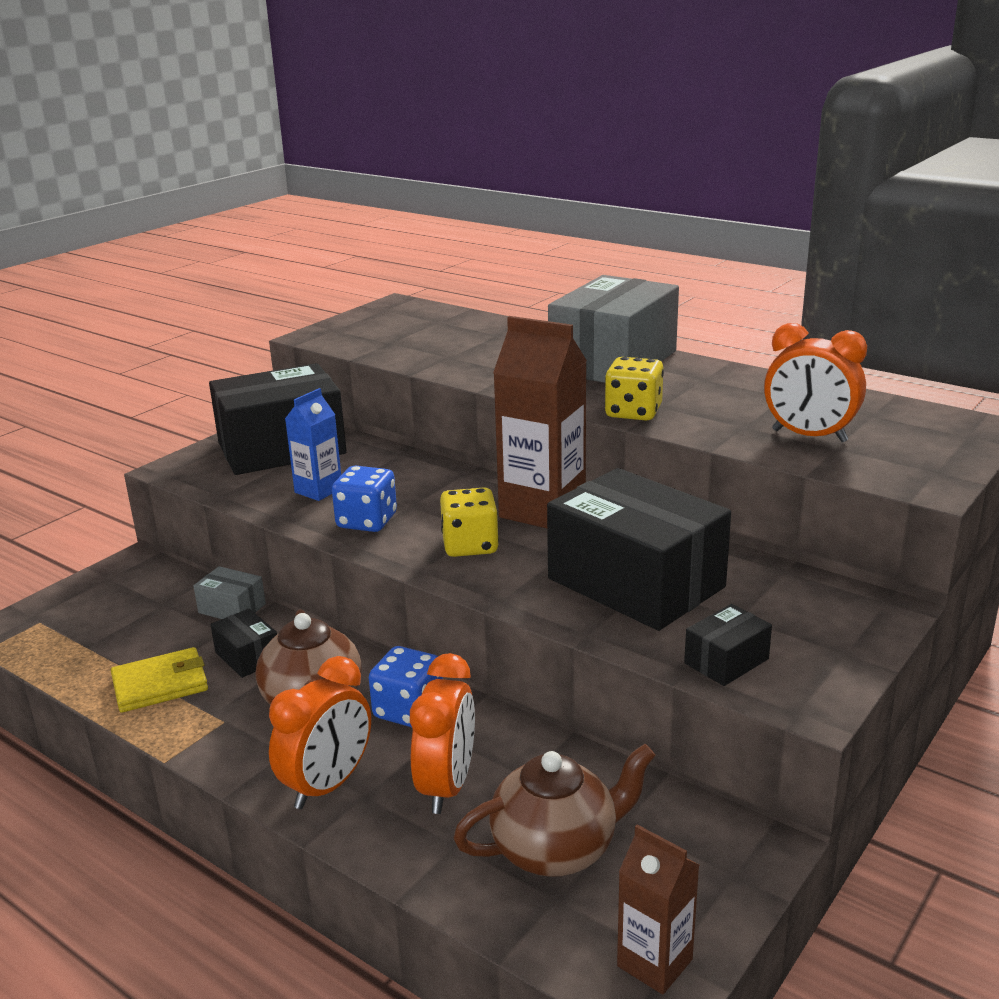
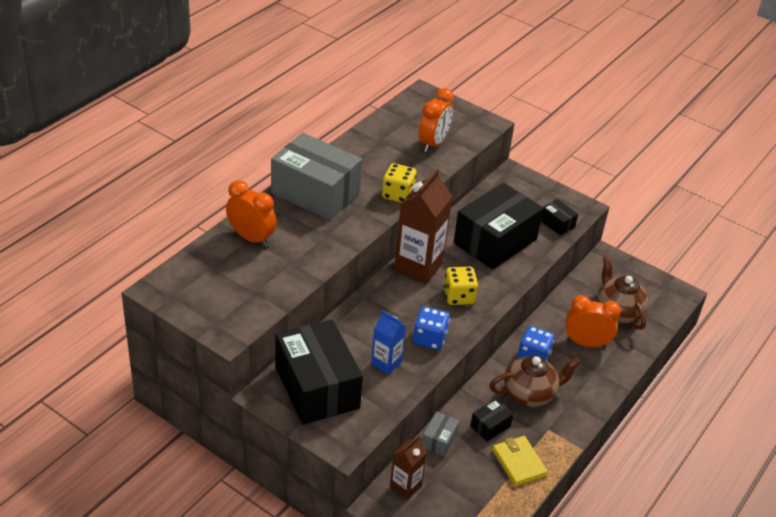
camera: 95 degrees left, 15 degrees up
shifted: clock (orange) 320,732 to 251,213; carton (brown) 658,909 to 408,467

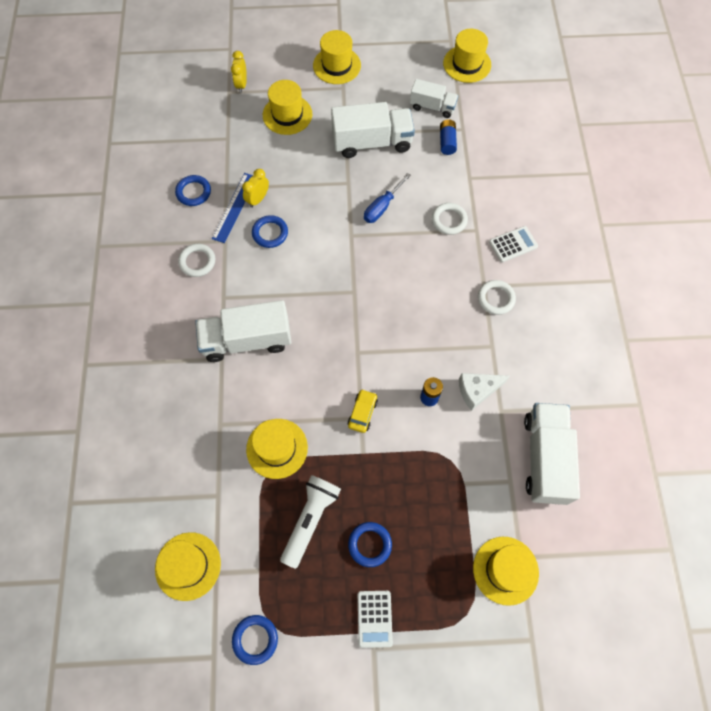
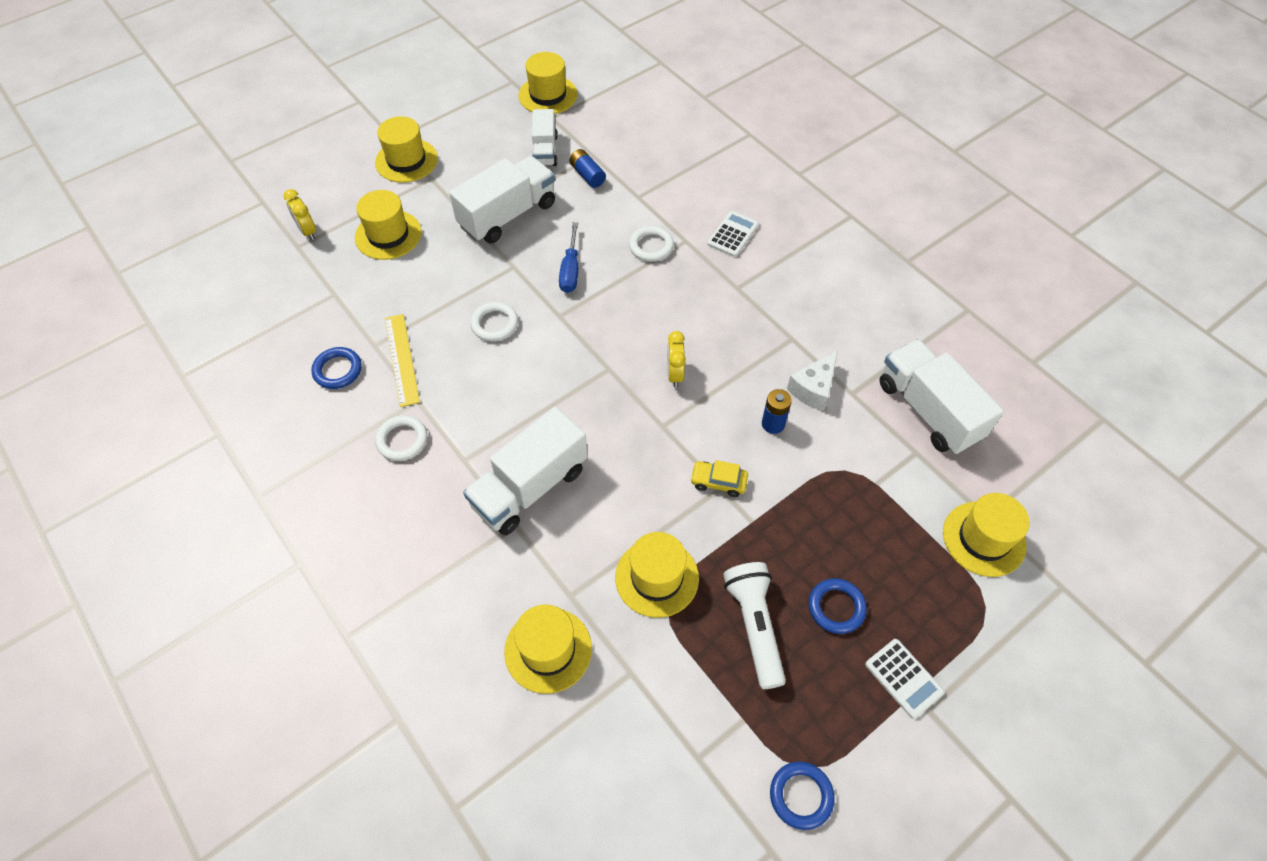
camera: 35 degrees left, 10 degrees down
gone: ring (blue) 270,231
shifted: hat (yellow) 188,566 to 548,649; clock (yellow) 255,188 to 676,359; ring (white) 497,297 to 494,322
repainted: ruler (blue) 232,208 to ruler (yellow) 402,360
rotated: car (yellow) 363,411 = 719,478 60 degrees counterclockwise; truck (white) 434,98 = 545,137 105 degrees clockwise

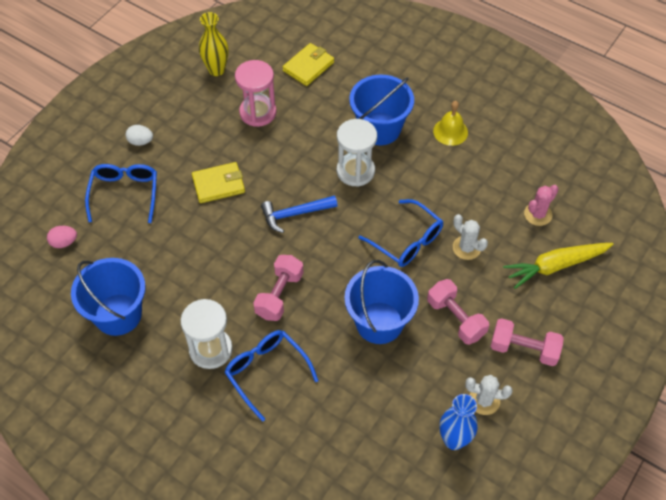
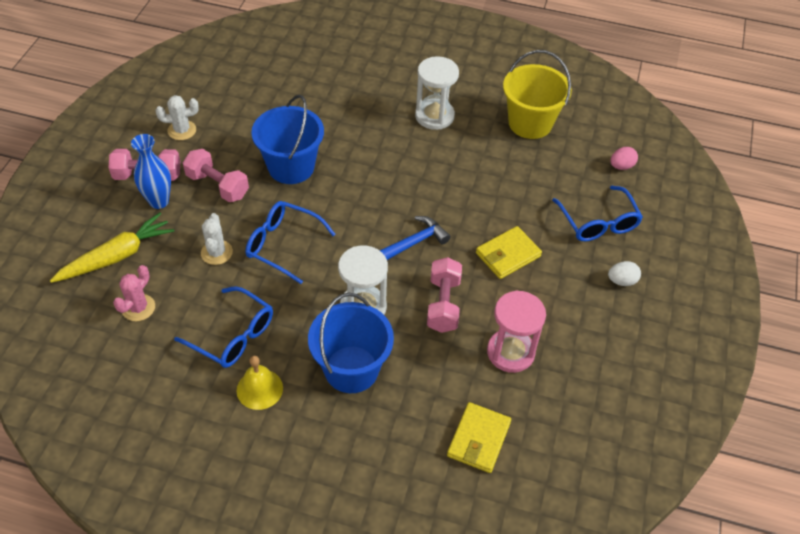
camera: 160 degrees right, 5 degrees down
gone: vase (yellow) 214,44
shifted: glasses (blue) 271,376 to 223,327; dumbbell (pink) 278,288 to 444,295; vase (blue) 458,422 to 151,171
repainted: bucket (blue) 108,297 to bucket (yellow) 537,94
rotated: cactus (white) 470,237 = 217,239 60 degrees clockwise

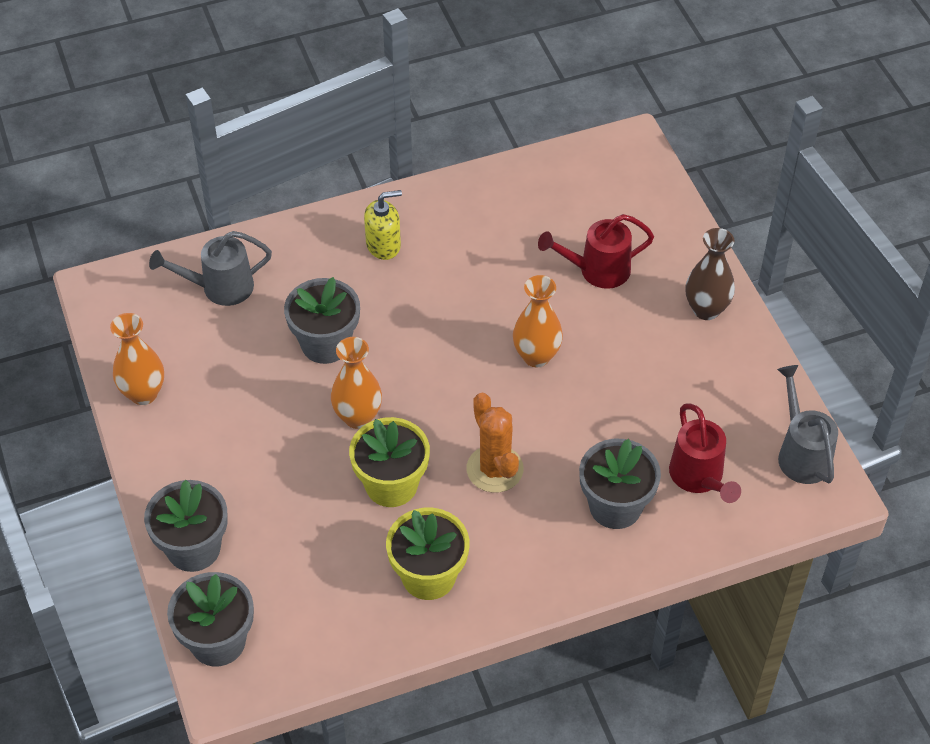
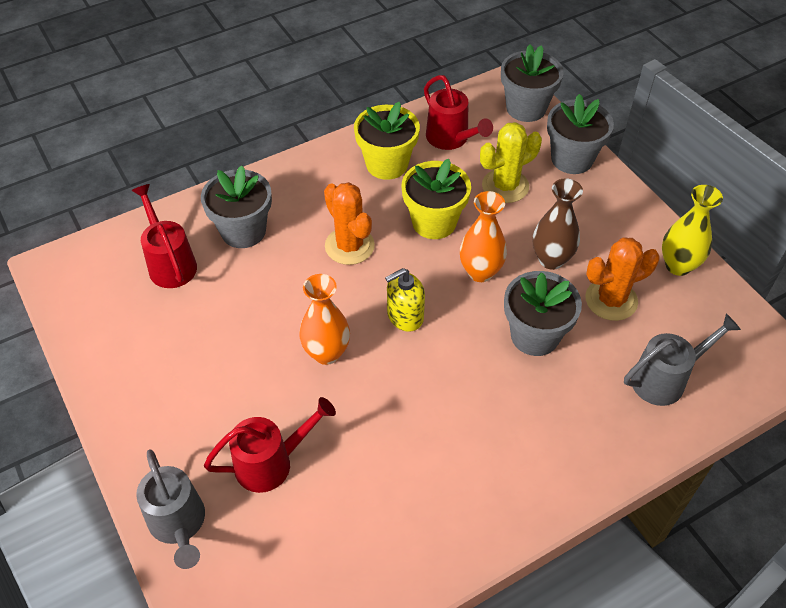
camera: 170 degrees right, 0 degrees up
new: watering can (red) 458,112; cactus (yellow) 511,162; cactus (orange) 622,279
shifted: soap dispenser (yellow) 383,225 to 405,300; vase (brown) 710,274 to 558,224; watering can (grey) 807,424 to 170,509
repainted: vase (orange) 137,359 to vase (yellow) 692,230

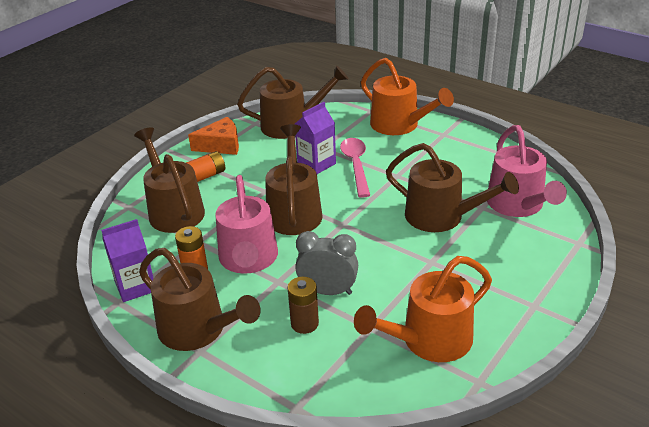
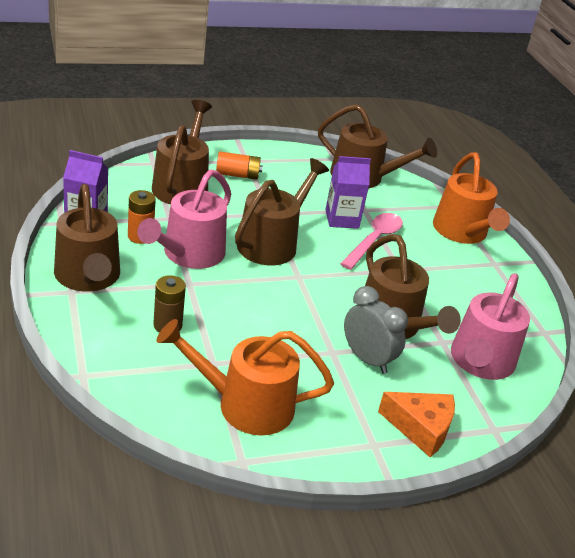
camera: 30 degrees right, 0 degrees up
shifted: cheese (orange) 213,136 to 416,424; clock (grey) 326,263 to 376,330

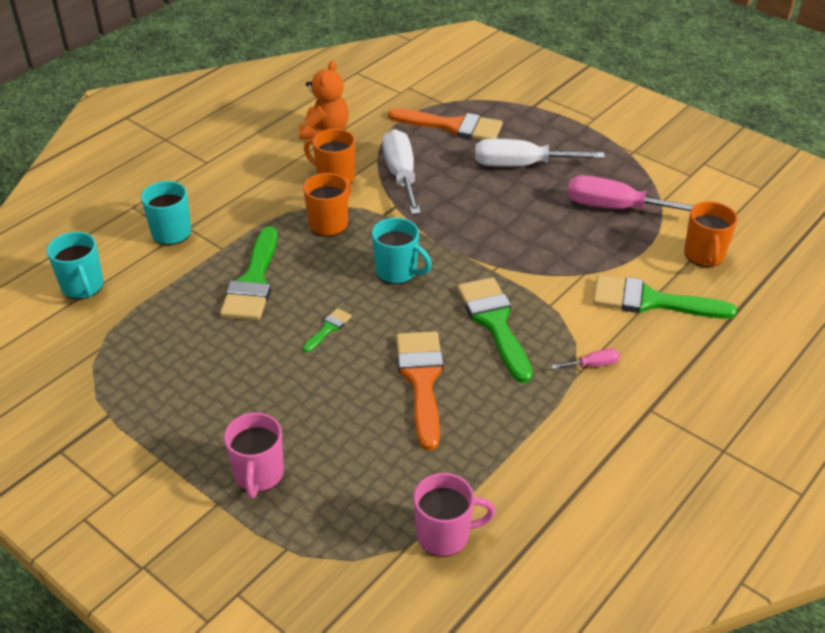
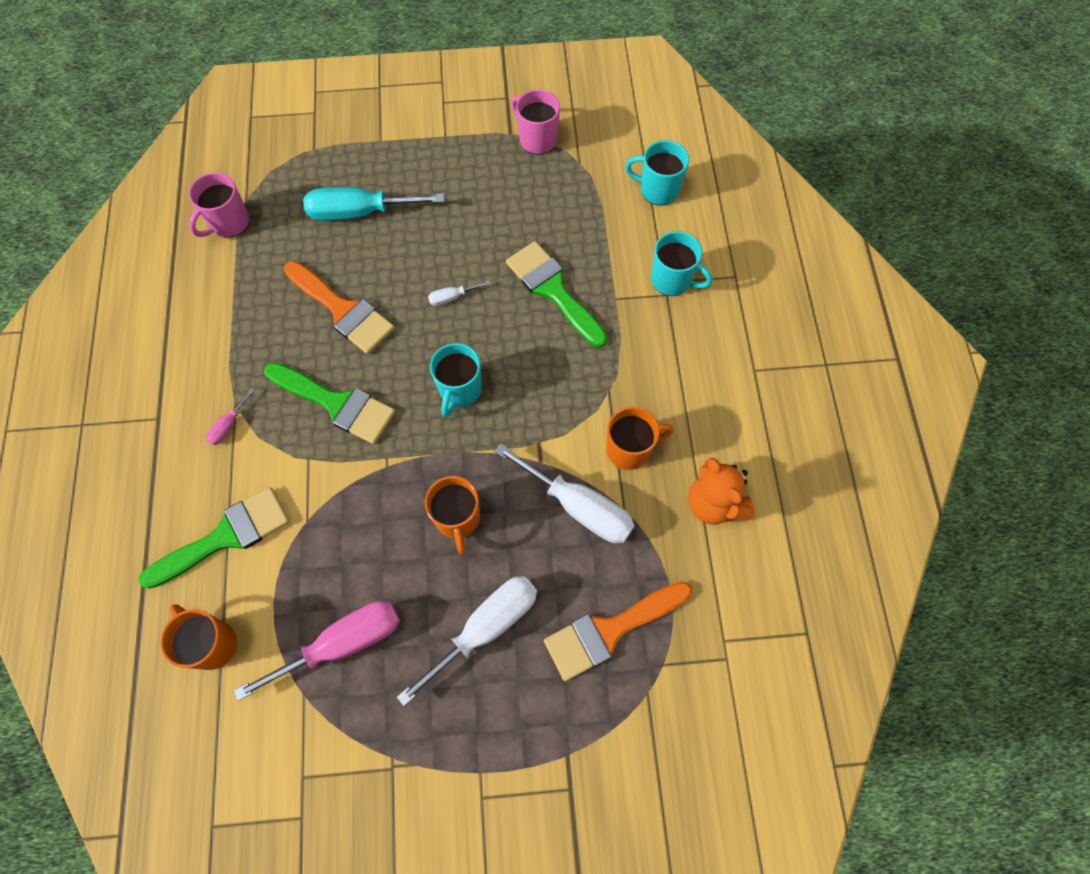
camera: 135 degrees right, 25 degrees up
new: screwdriver (turquoise) 373,204
shifted: mug (pink) 254,455 to 535,122; mug (orange) 327,205 to 452,515
swapped: brush (green) 327,330 to screwdriver (white) 459,293
rotated: mug (turquoise) 402,251 = 456,380 60 degrees counterclockwise

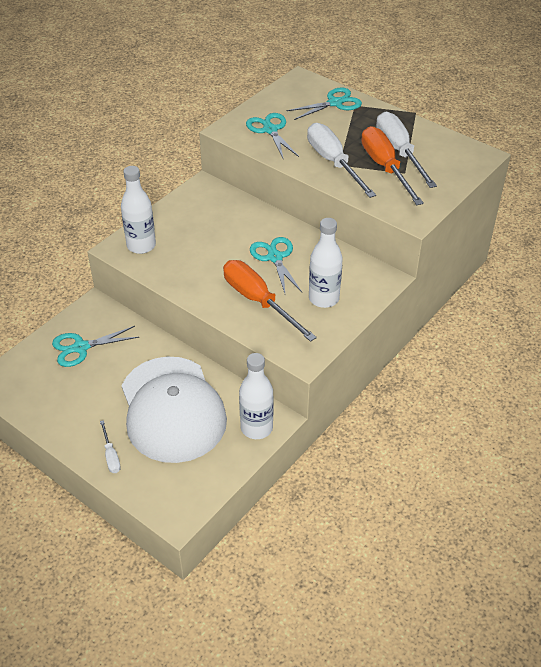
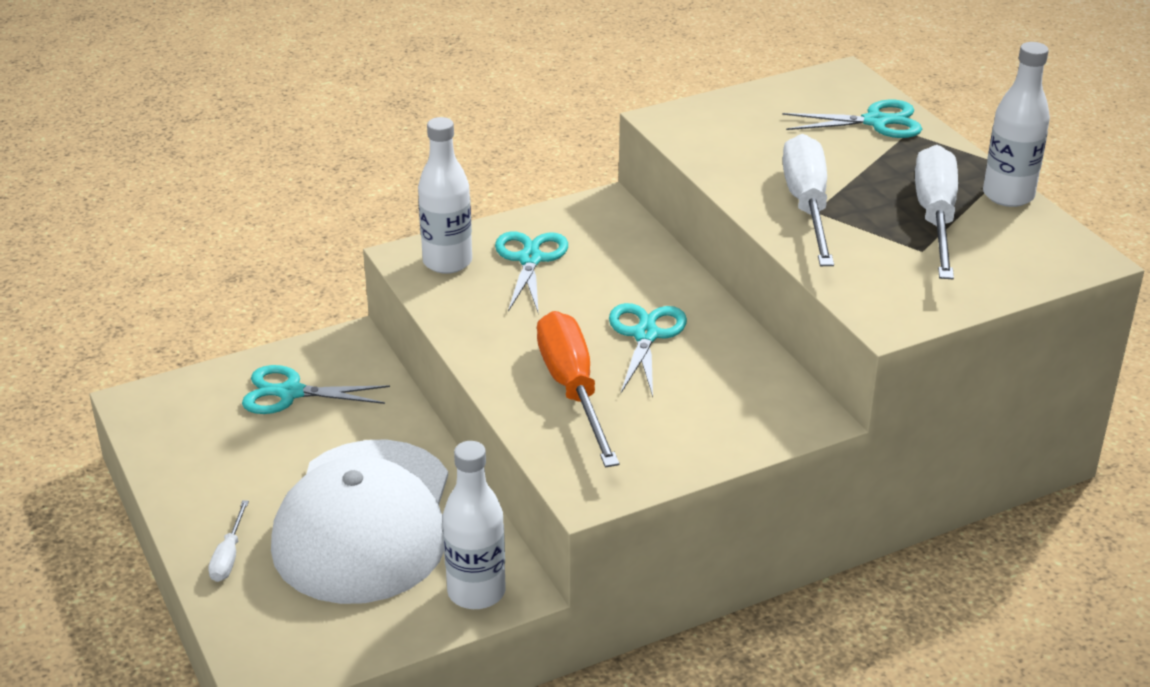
camera: 25 degrees right, 10 degrees down
gone: screwdriver (orange) 392,165
shifted: scissors (turquoise) 272,136 to 531,273; bottle (white) 326,263 to 1016,124

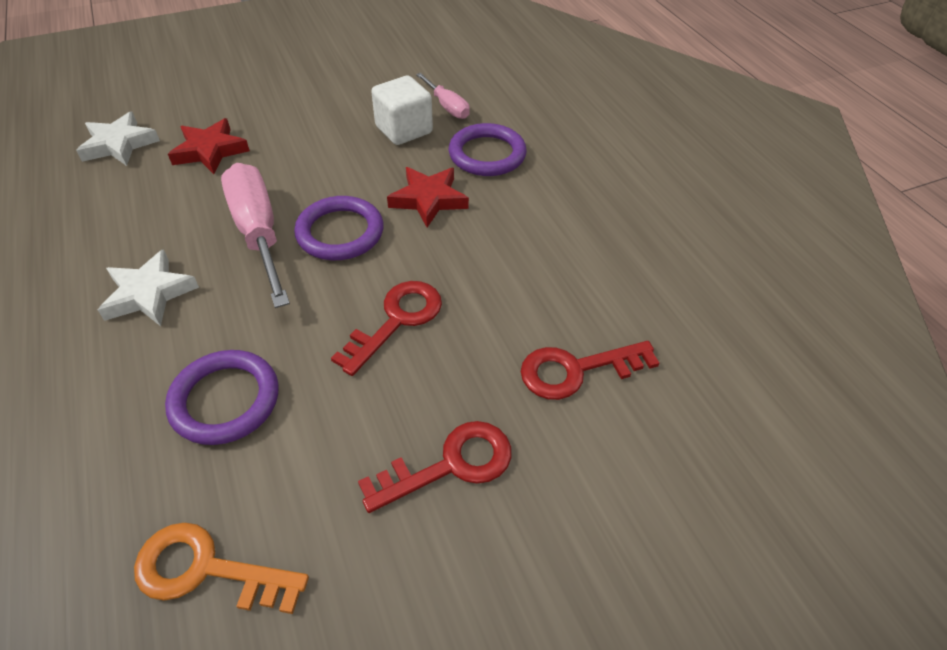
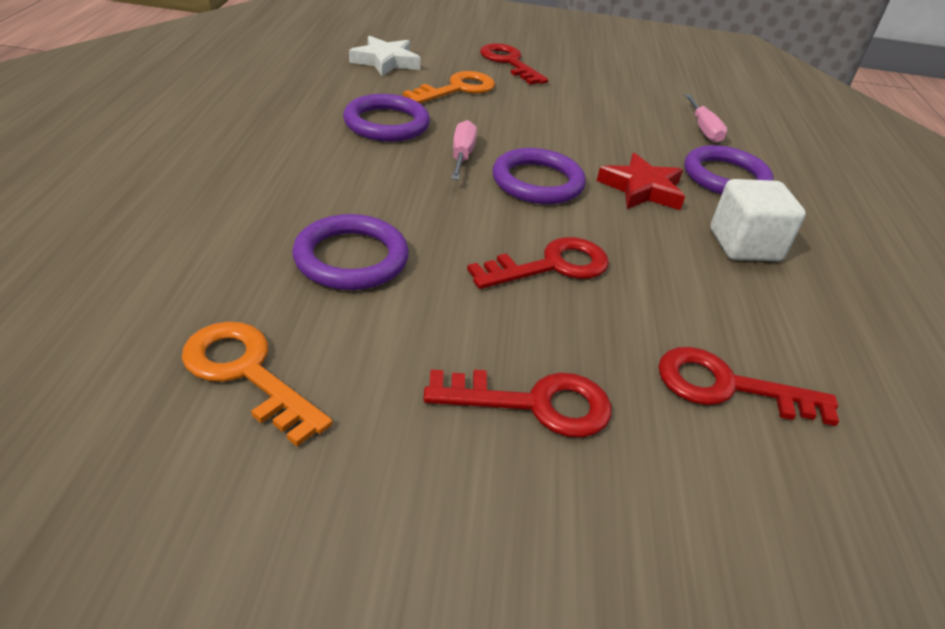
camera: 25 degrees right, 10 degrees down
gone: star (white) 148,287
new: ring (purple) 386,117; key (red) 514,64
shifted: cube (white) 402,110 to 758,220
swapped: star (red) 209,146 to key (orange) 449,87
scaled: screwdriver (pink) 255,235 = 464,150 x0.53

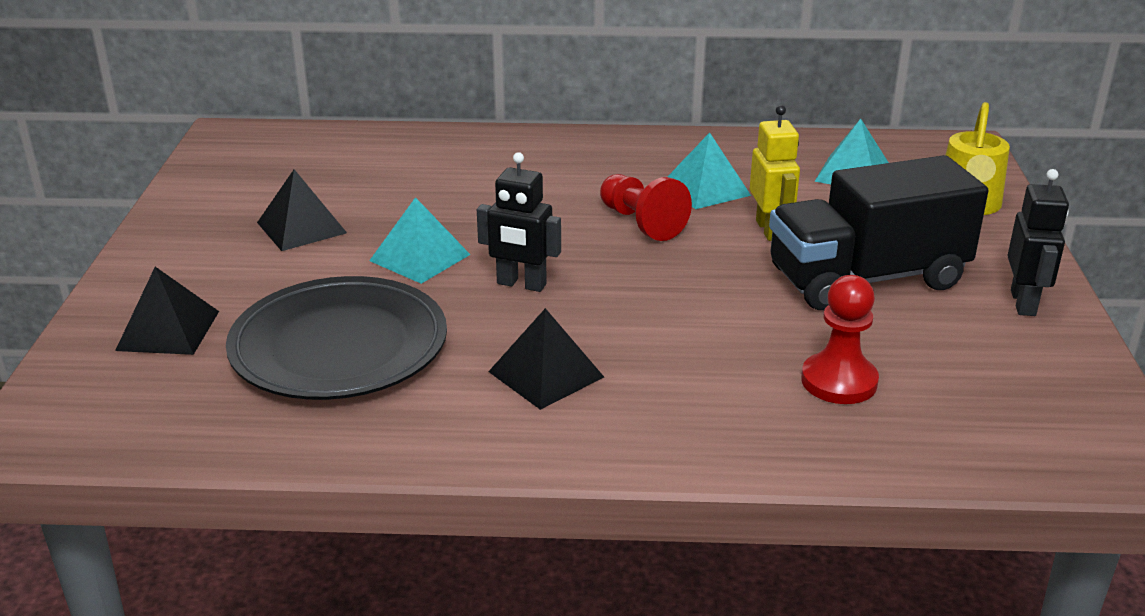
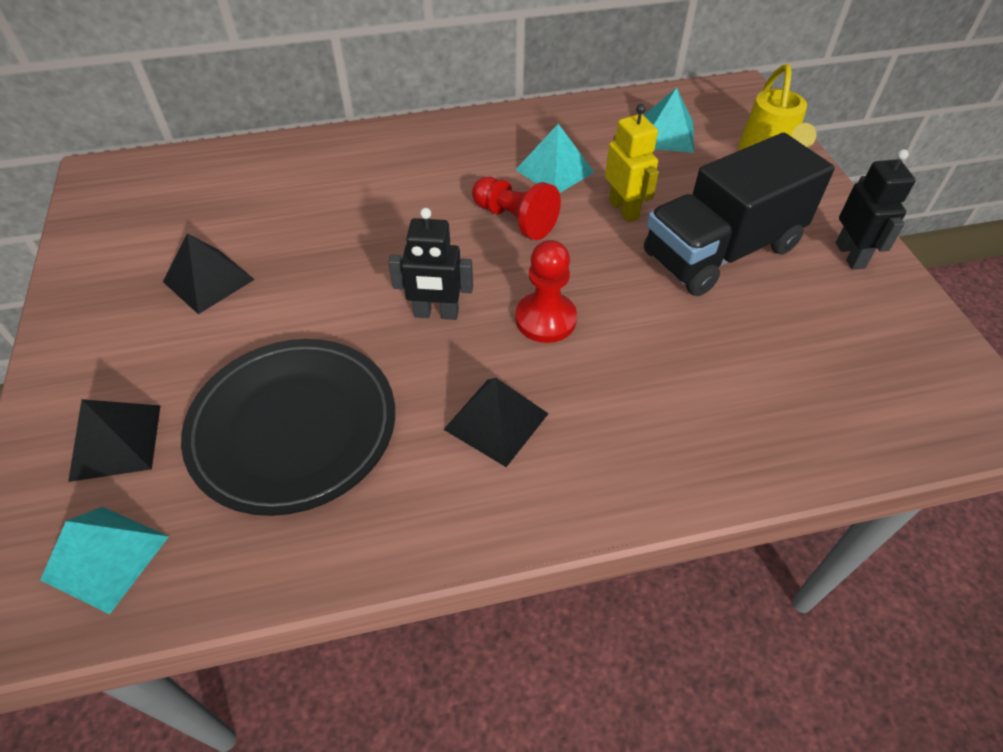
camera: 15 degrees left, 20 degrees up
shifted: pyramid (turquoise) 419,240 to 104,560; pawn (red) 840,339 to 546,291

